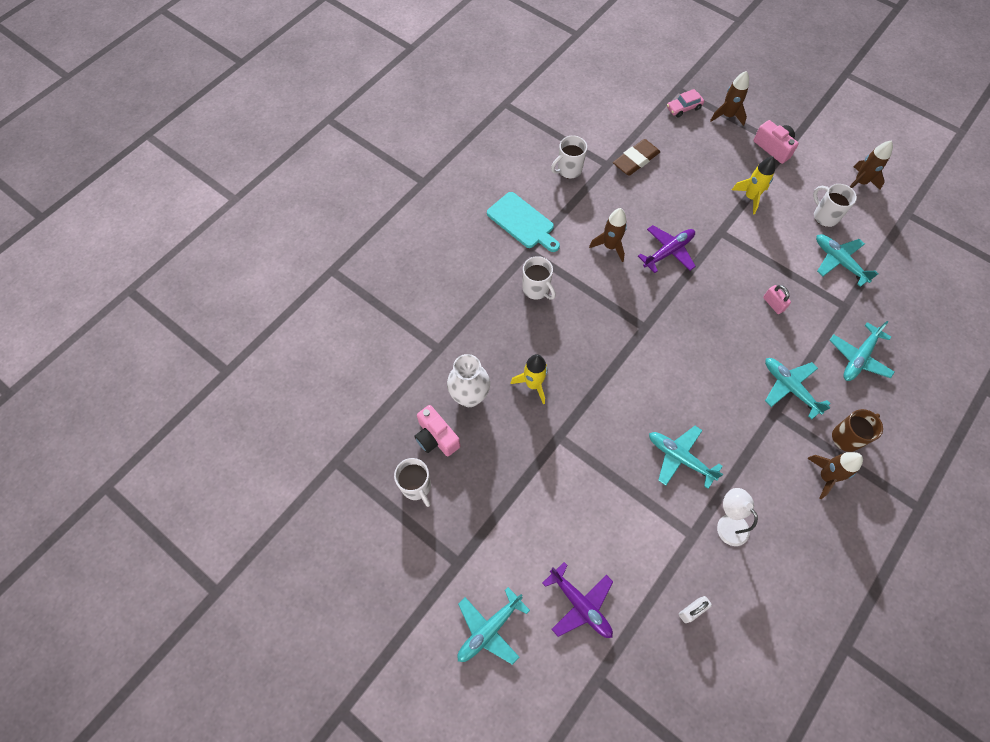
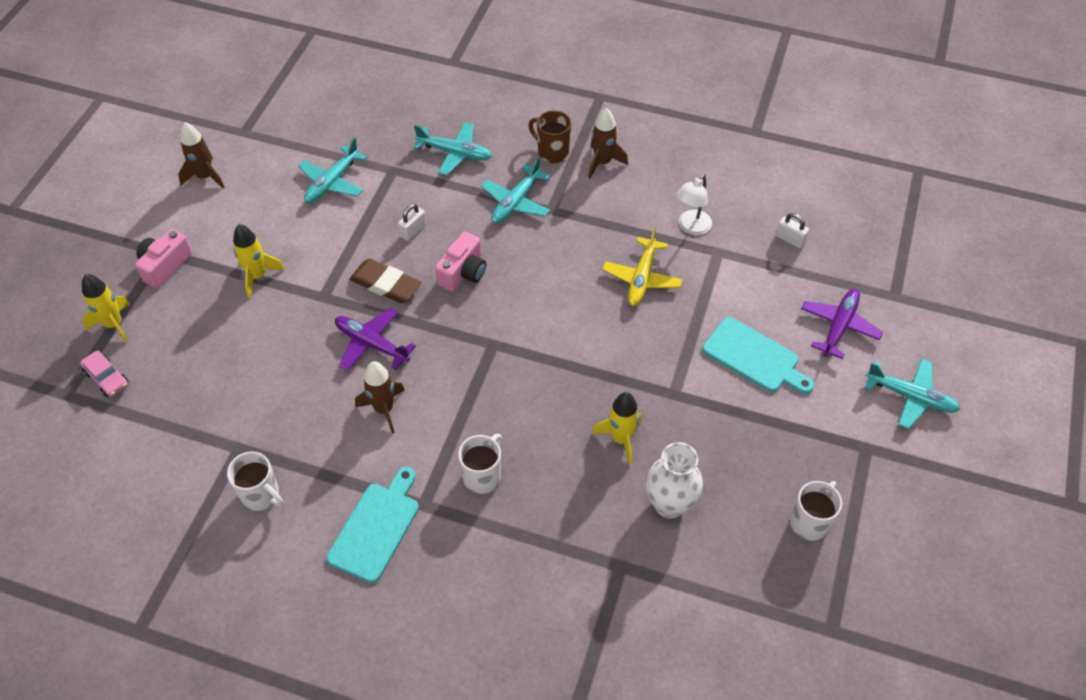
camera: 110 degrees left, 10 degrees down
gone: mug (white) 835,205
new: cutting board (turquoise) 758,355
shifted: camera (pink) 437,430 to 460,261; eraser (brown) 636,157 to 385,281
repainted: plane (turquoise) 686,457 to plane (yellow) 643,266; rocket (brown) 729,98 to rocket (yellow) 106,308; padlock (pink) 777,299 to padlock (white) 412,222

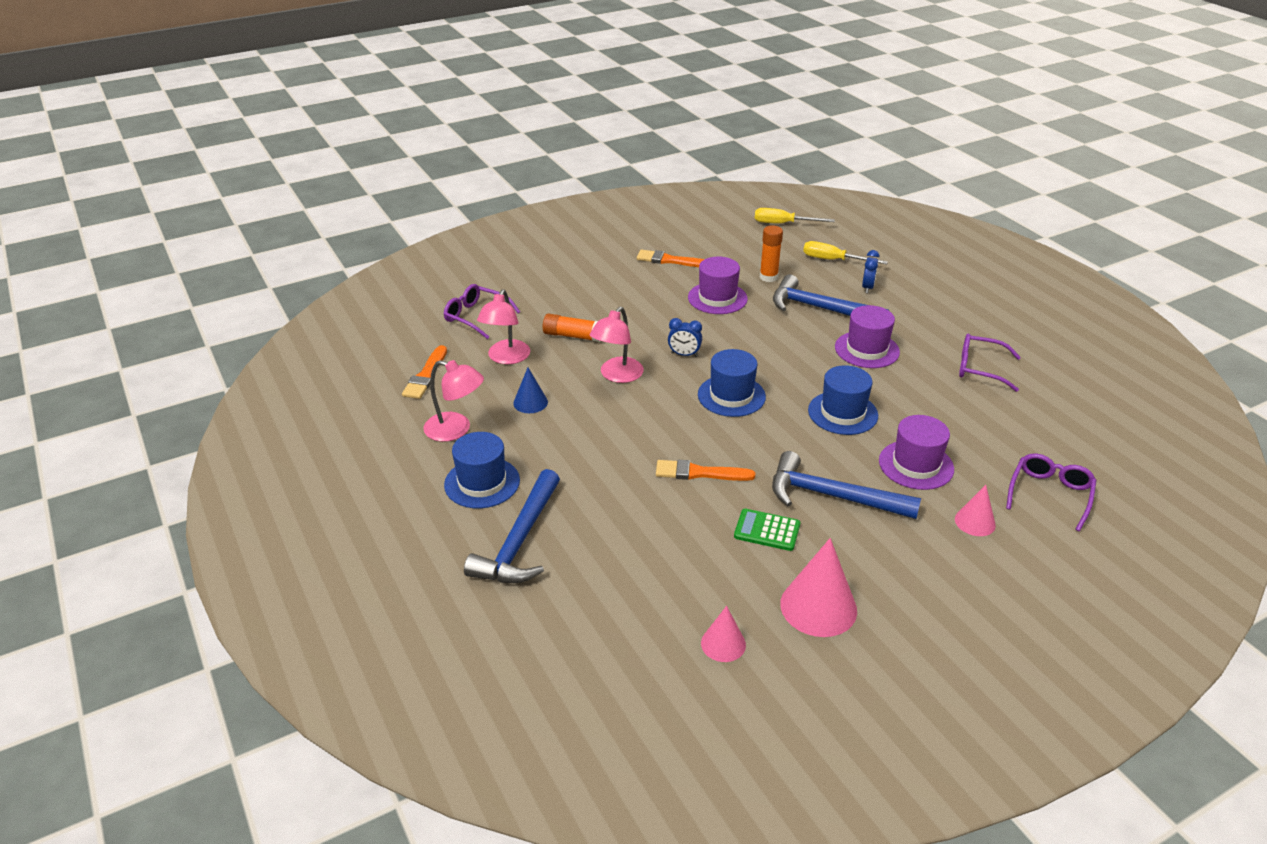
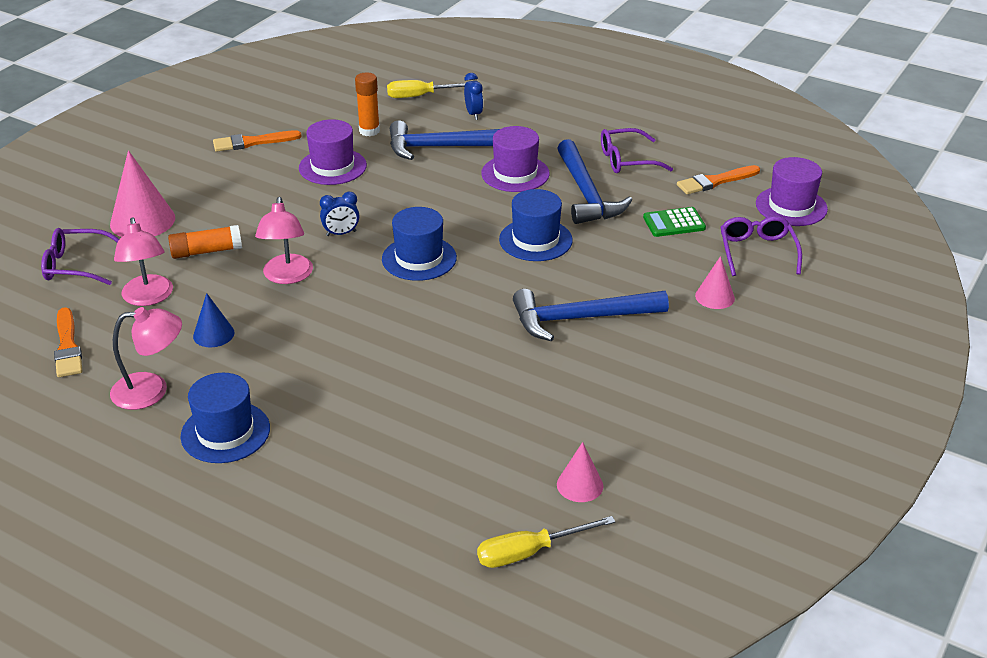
camera: 30 degrees left, 0 degrees up
shifted: hammer (blue) 512,526 to 594,181; brush (orange) 705,470 to 718,179; calculator (green) 767,530 to 674,222; screwdriver (yellow) 795,215 to 546,542; cone (pink) 818,587 to 142,193; hat (purple) 916,452 to 792,191

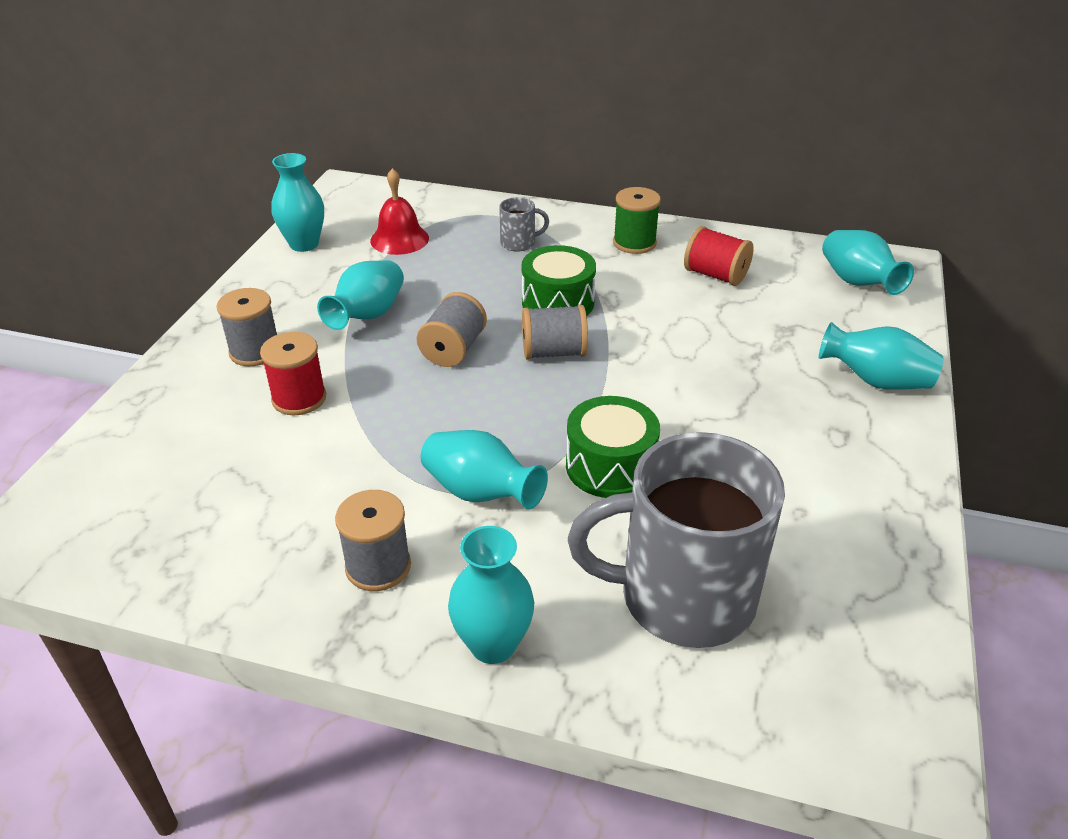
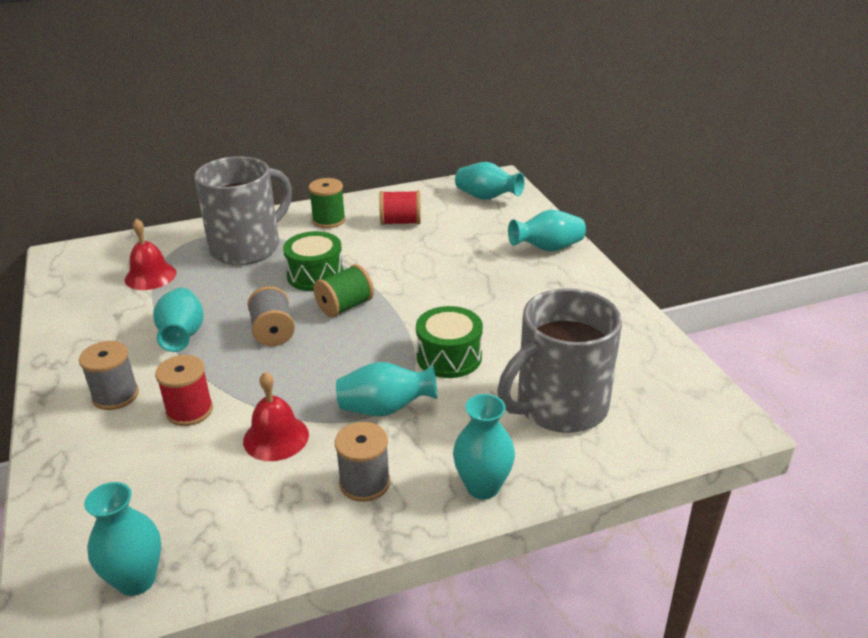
camera: 35 degrees left, 5 degrees down
new: bell (red) 276,416
shifted: vase (turquoise) 297,202 to 122,539
repainted: spool (grey) 555,332 to spool (green) 344,290
scaled: mug (grey) 524,224 = 243,210 x2.48

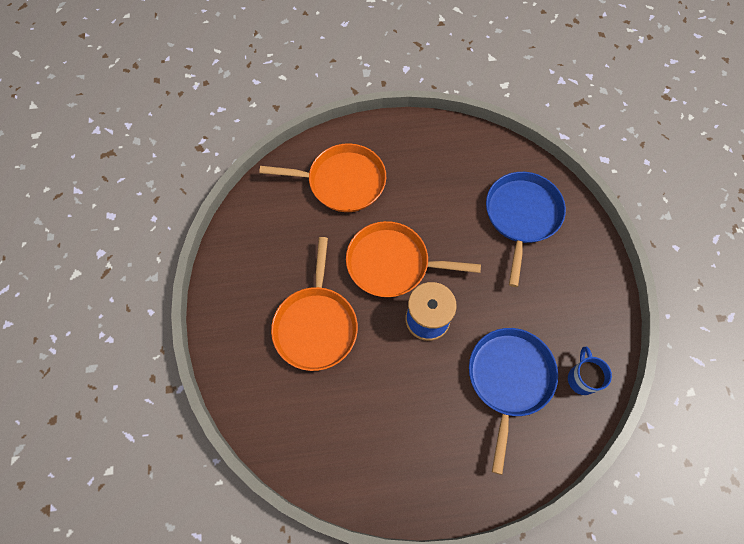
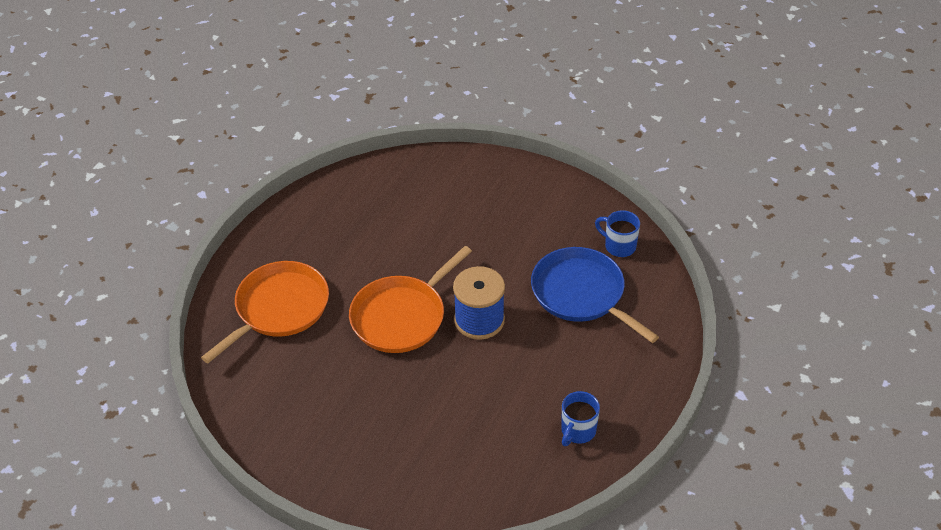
camera: 55 degrees left, 20 degrees down
gone: pan (orange) 314,304; pan (blue) 526,229
new: mug (blue) 580,418

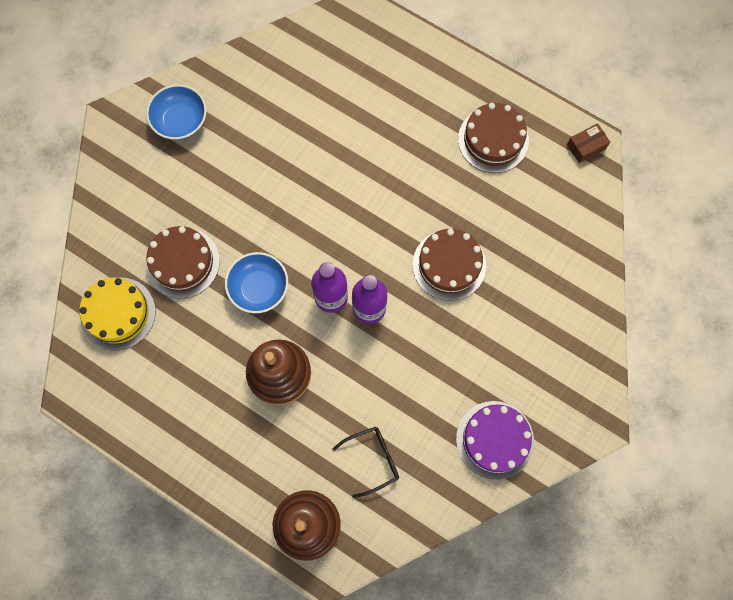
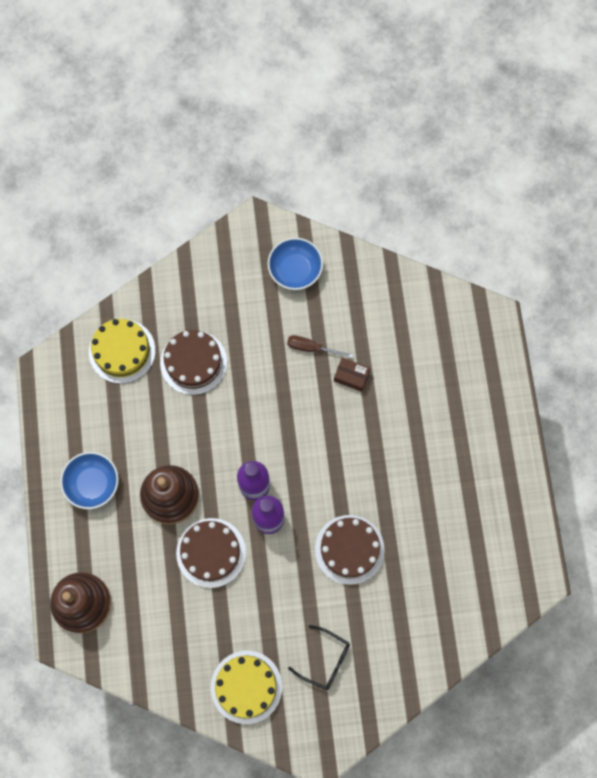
camera: 50 degrees right, 0 degrees up
new: screwdriver (brown) 320,346
shifted: bowl (blue) 256,282 to 89,480; glasses (black) 366,462 to 319,657; cake (brown) 493,138 to 211,553; box (brown) 588,143 to 352,374
repainted: cake (purple) 495,440 to cake (yellow) 246,687

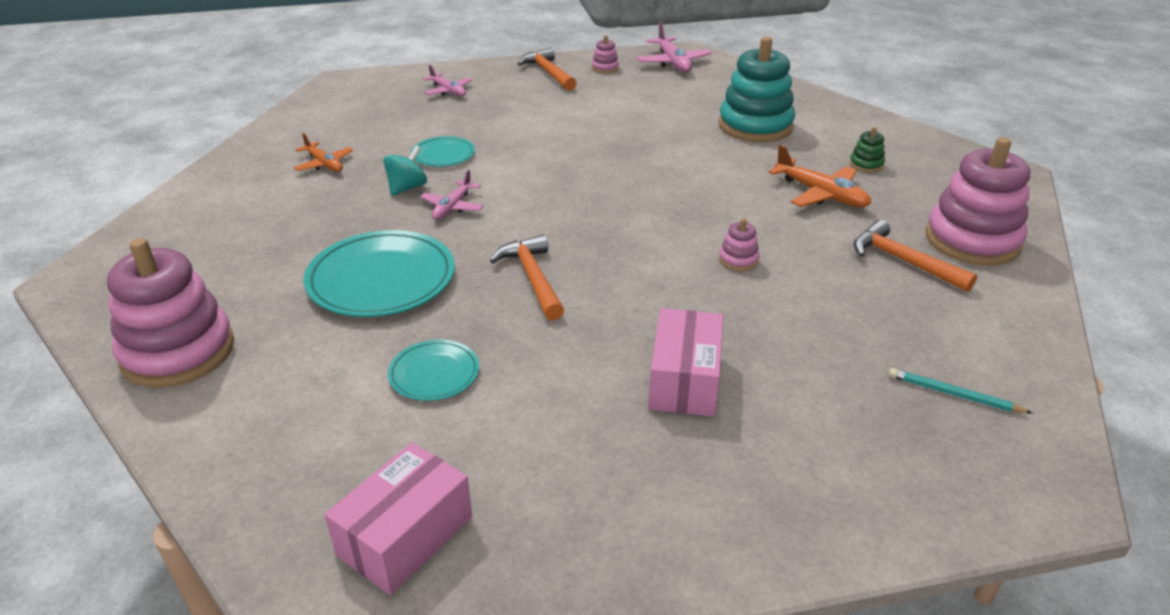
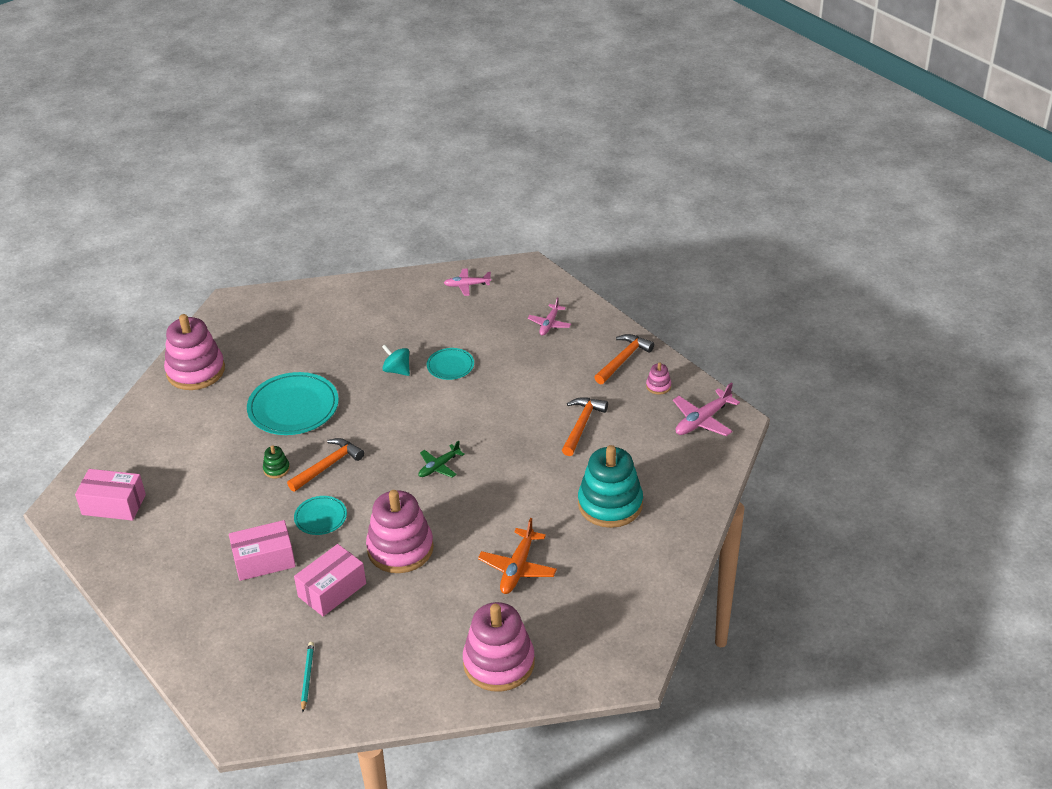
camera: 65 degrees right, 5 degrees up
gone: plane (orange) 323,152
new: box (pink) 330,580; plane (green) 442,459
shifted: plate (turquoise) 433,370 to 320,515; plane (pink) 452,194 to 467,282; stacking toy (green) 867,150 to 276,461; hammer (orange) 915,256 to 585,426
rotated: spinning top (turquoise) 405,171 = 396,360 150 degrees counterclockwise
scaled: stacking toy (pink) 739,244 = 400,531 x2.39

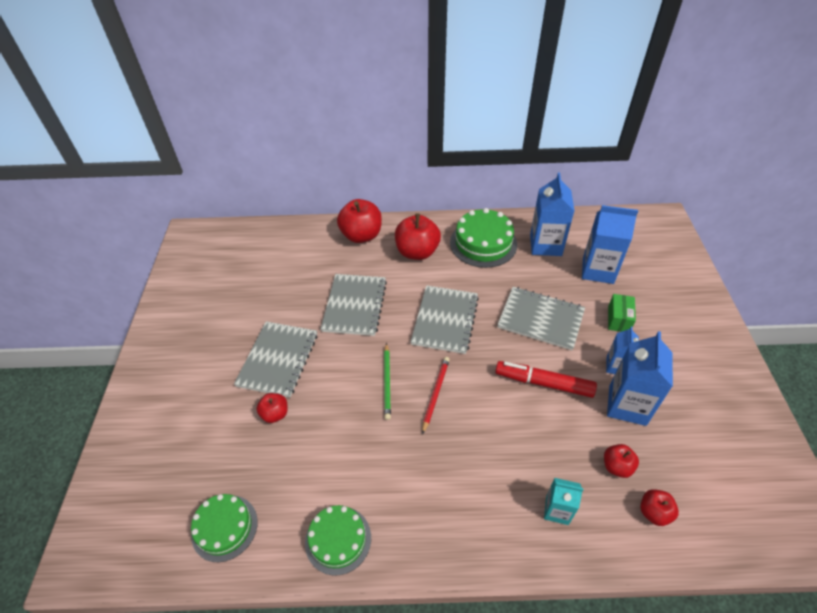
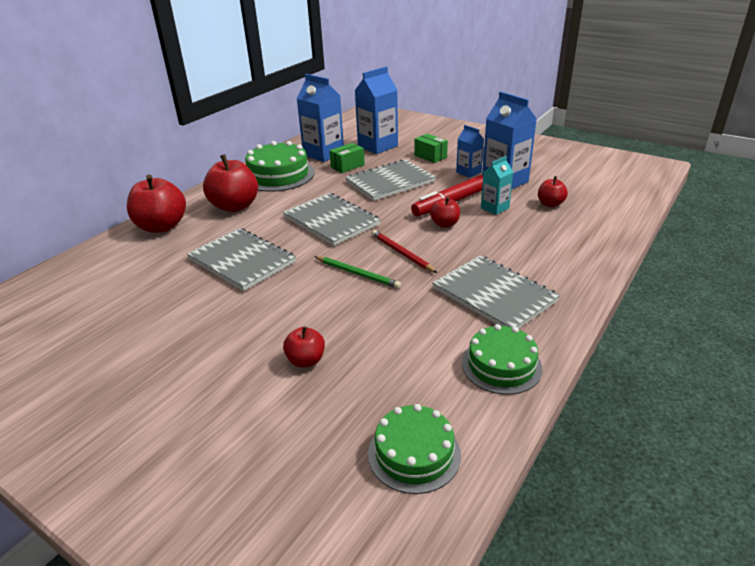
camera: 55 degrees left, 15 degrees down
new: box (green) 347,158
shifted: notebook (grey) 276,359 to 496,292; carton (turquoise) 564,501 to 497,185; apple (red) 659,507 to 445,212

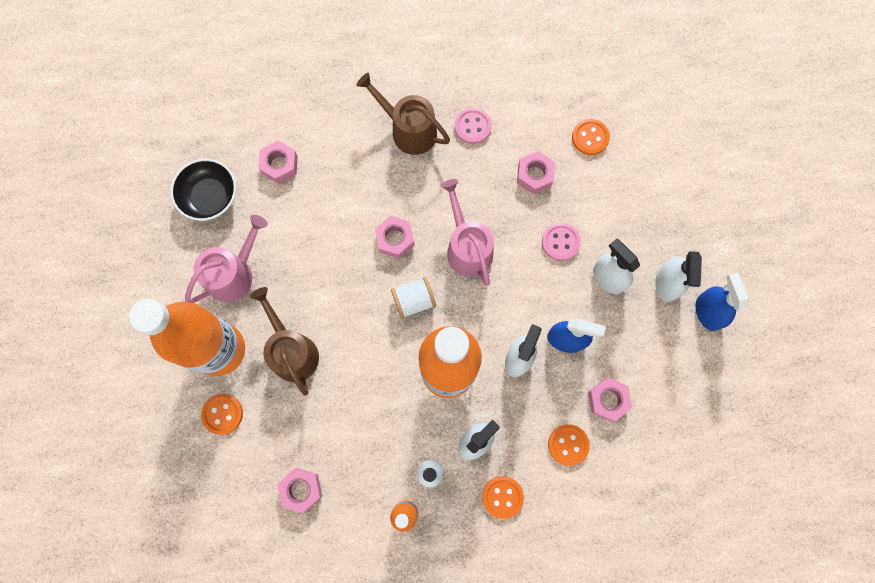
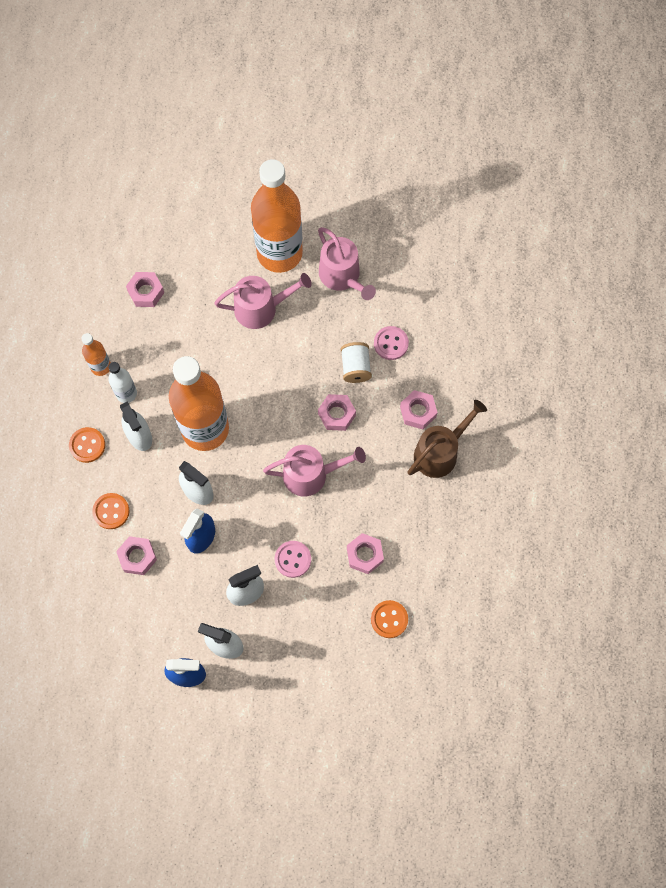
camera: 105 degrees right, 5 degrees down
gone: bowl (black) 203,190; button (orange) 222,414
shifted: nut (pink) 278,162 to 419,409; spool (white) 413,298 to 356,362; button (pink) 473,126 to 391,343
repainted: watering can (brown) 284,341 to watering can (pink) 263,301

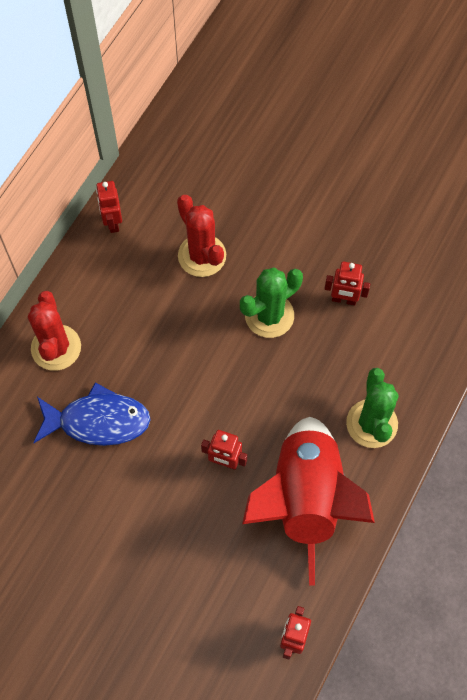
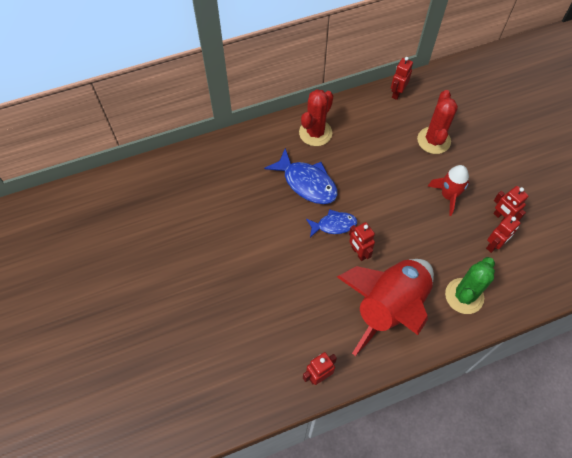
camera: 40 degrees right, 5 degrees down
new: fish (blue) 331,223; robot (red) 503,233
swapped: cactus (green) 271,302 to rocket (red) 449,190

